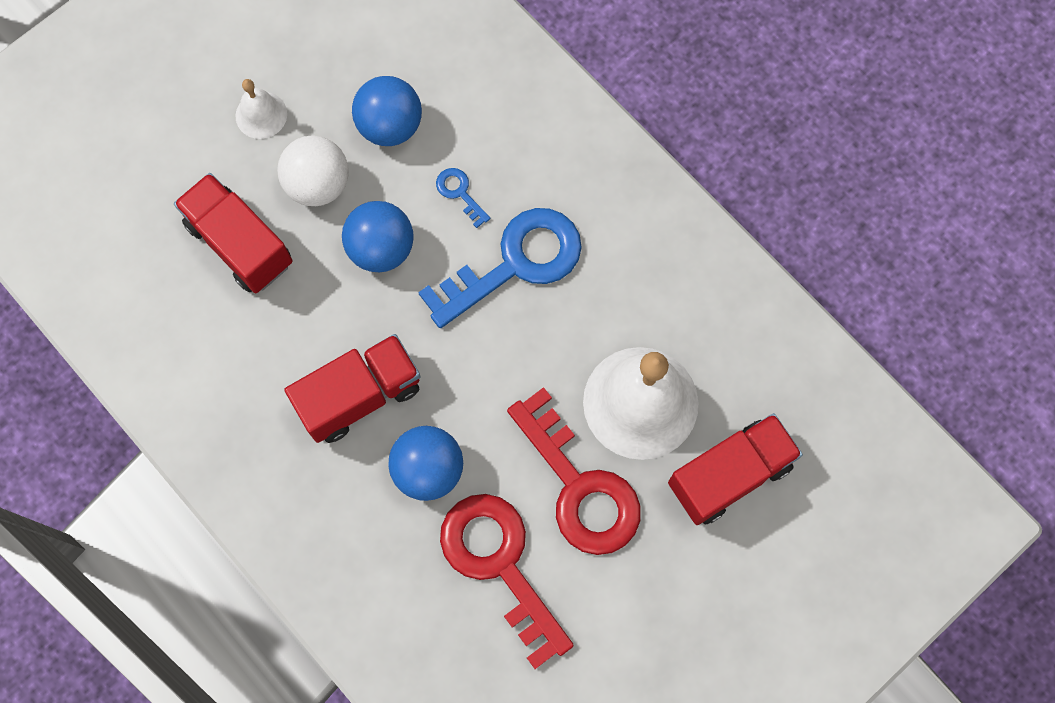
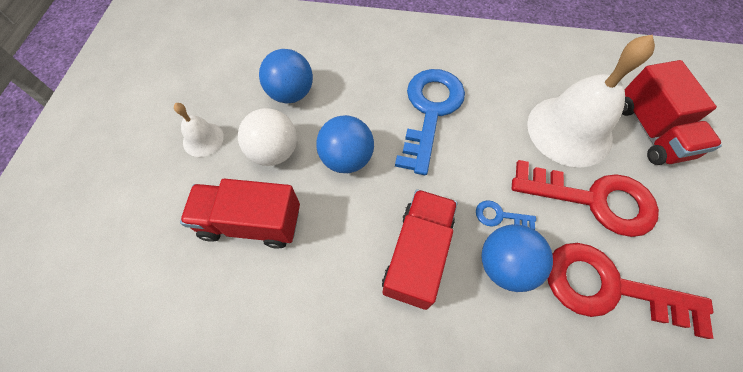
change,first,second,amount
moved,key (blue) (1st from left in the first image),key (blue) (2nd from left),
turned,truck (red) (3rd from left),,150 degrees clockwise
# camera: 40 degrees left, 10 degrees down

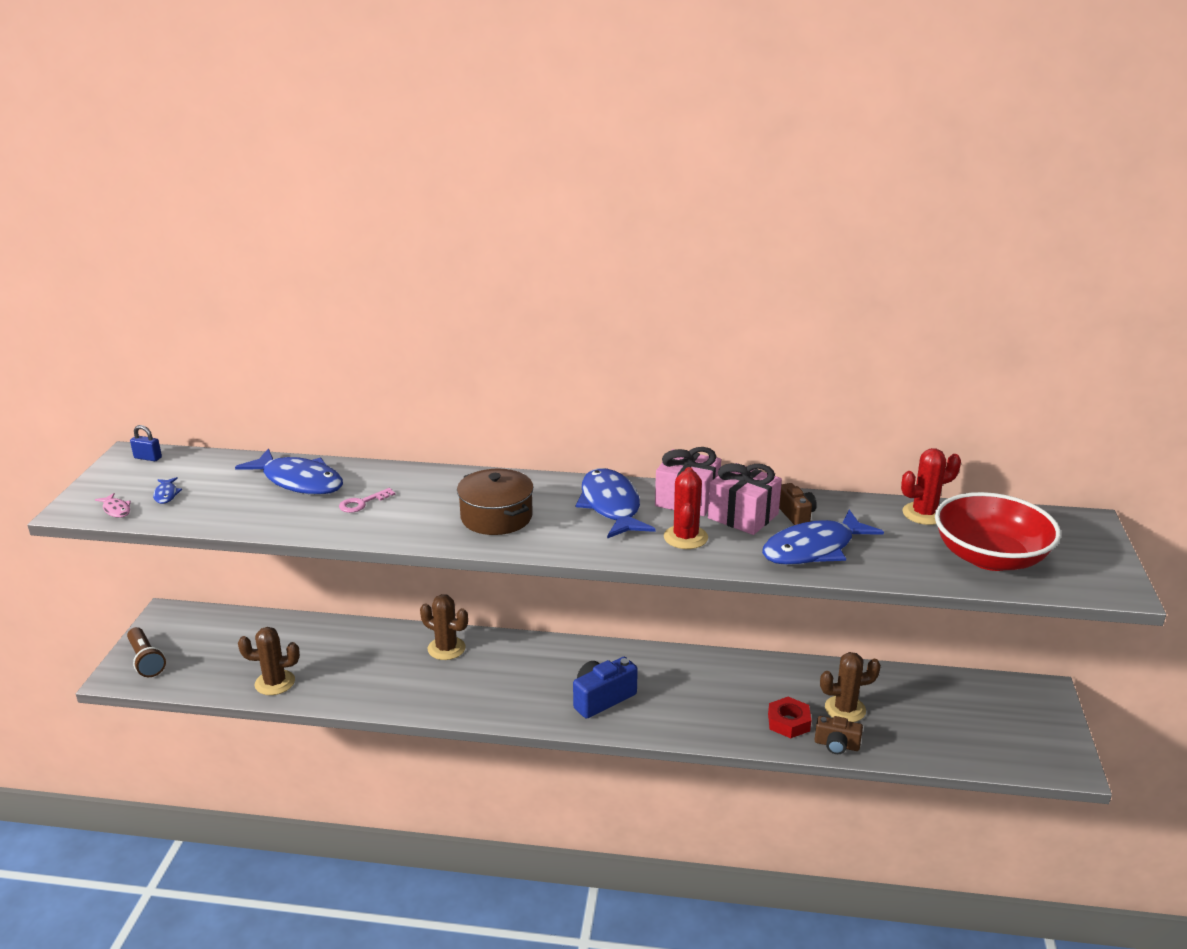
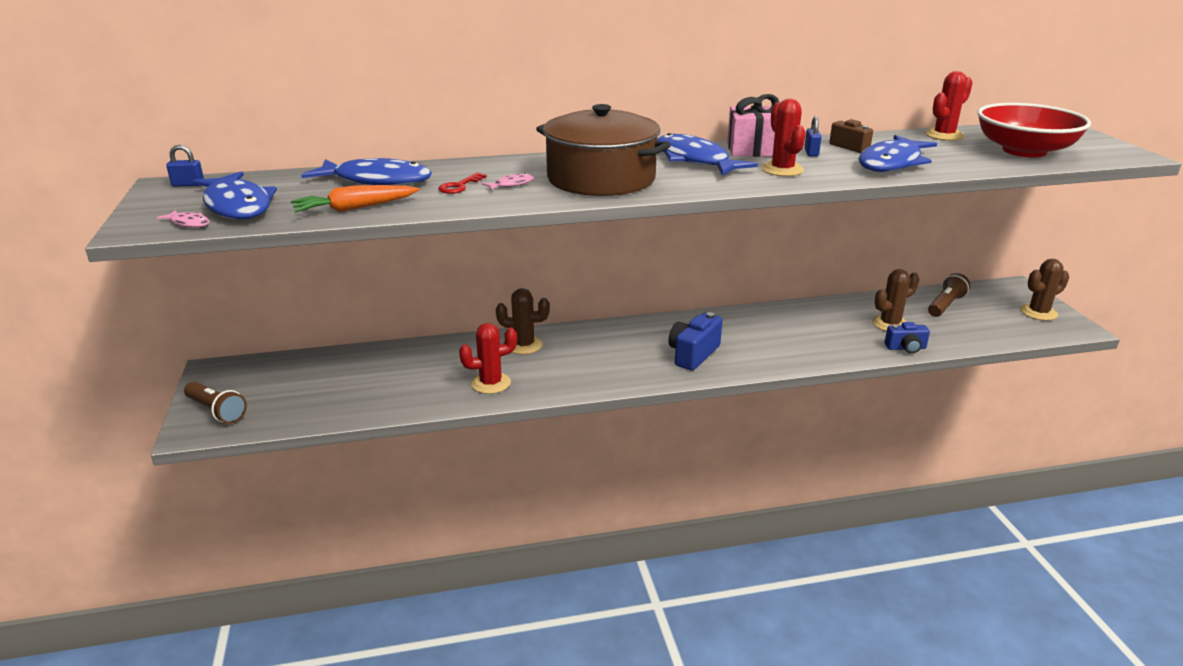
change,first,second,amount
removed,nut (red),,
added,,carrot (orange),
added,,cactus (red) (1st from left),
added,,fish (pink) (2nd from left),
added,,flashlight (brown) (2nd from left),
moved,cactus (brown) (1st from left in the first image),cactus (brown) (3rd from left),
replaced,gift (pink) (2nd from left),padlock (blue) (2nd from left),
recoloured,key (pink),key (red),
recoloured,camera (brown) (2nd from left),camera (blue) (2nd from left),
resized,fish (blue) (1st from left),,x2.41
resized,pot (brown),,x1.52
# camera: 20 degrees left, 0 degrees up

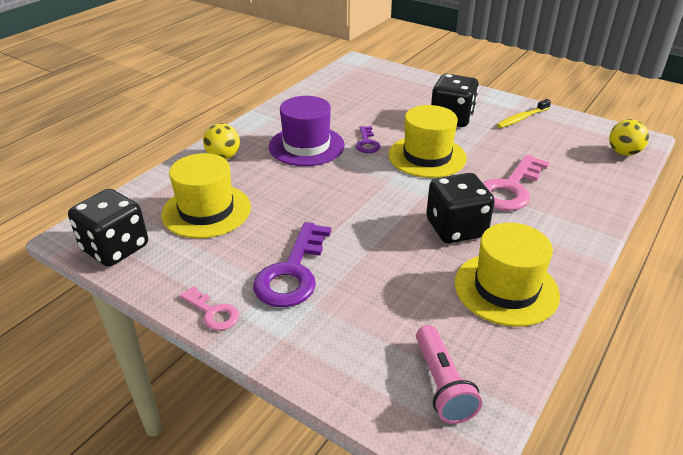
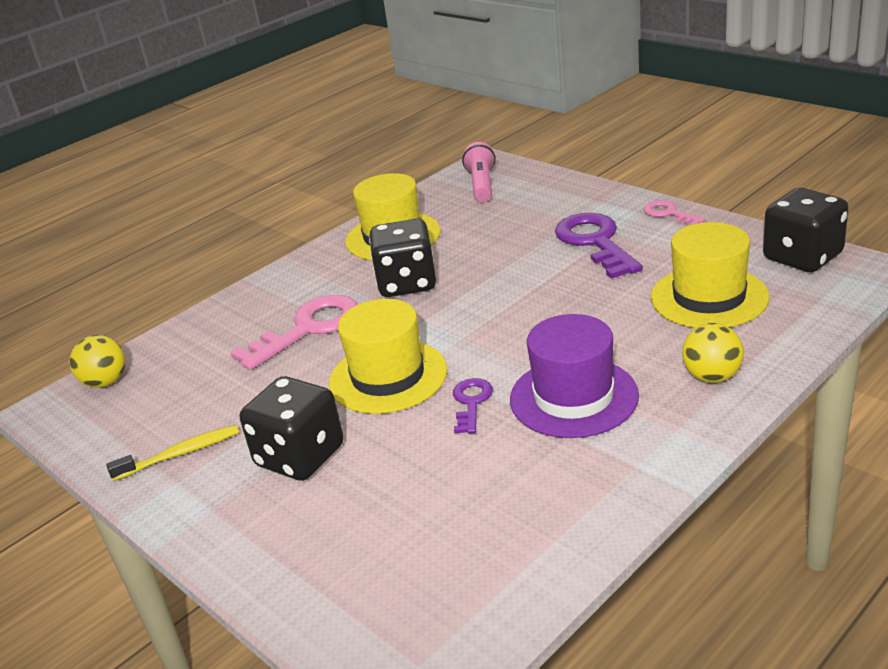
change,first,second,amount
turned,key (purple) (1st from left in the first image),key (purple) (2nd from left),45 degrees counterclockwise
# camera: 165 degrees left, 5 degrees down

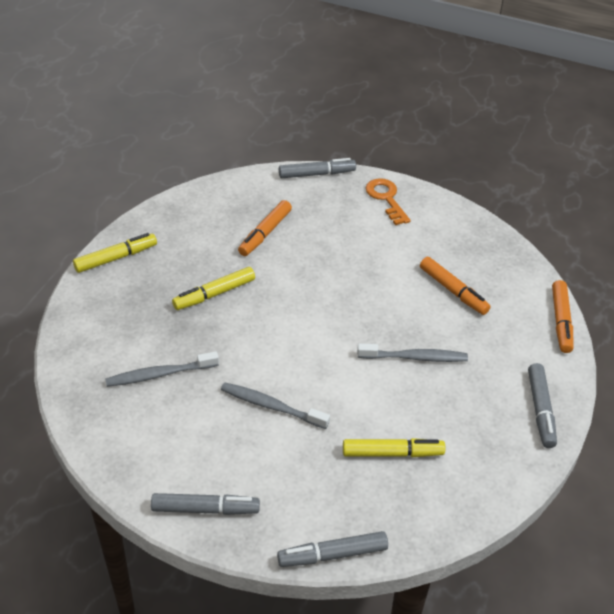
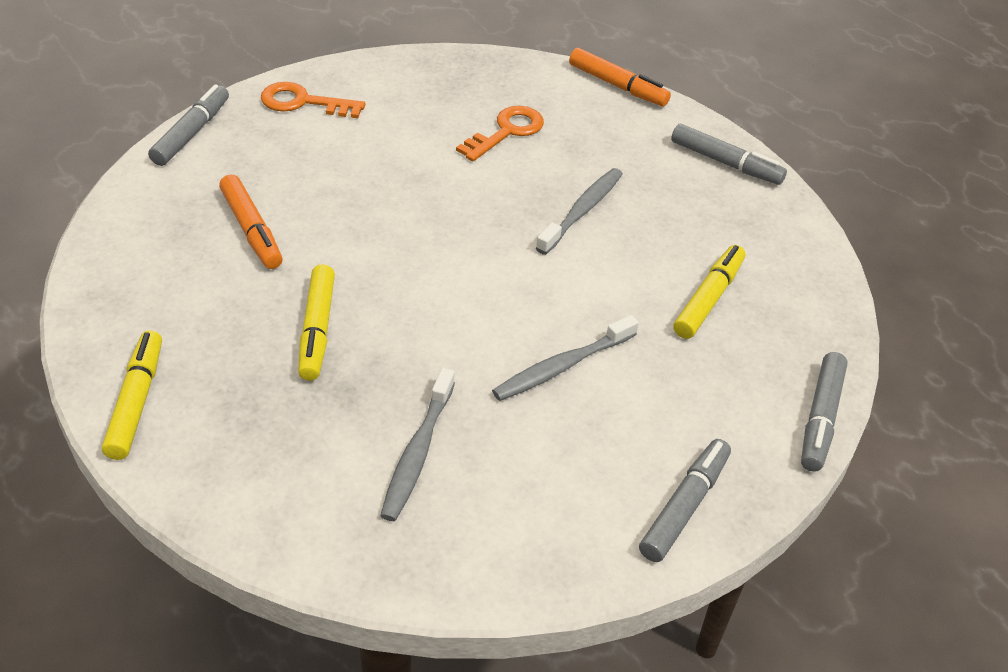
change,first,second,amount
replaced,marker (orange) (2nd from left),key (orange) (2nd from left),
# camera: 60 degrees left, 0 degrees up

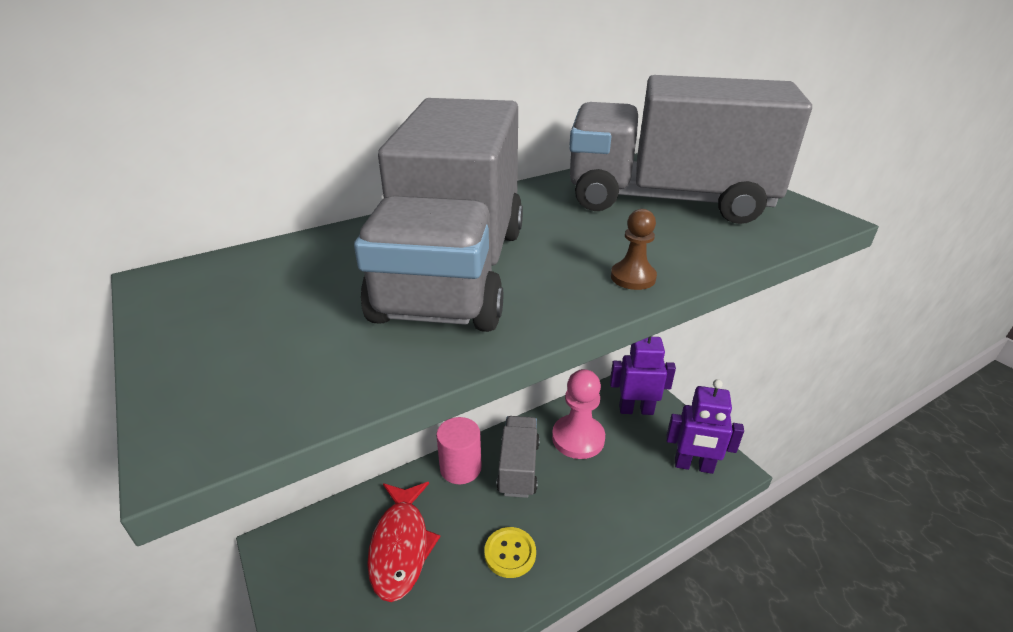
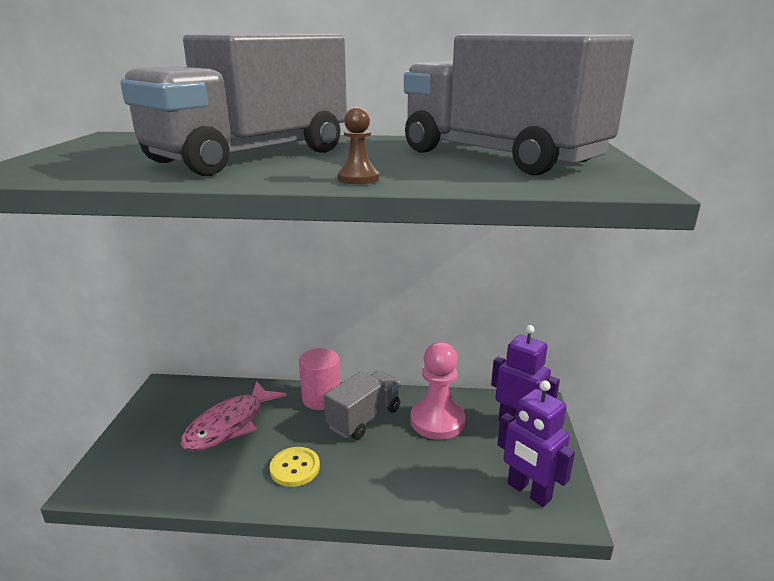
change,first,second,amount
recoloured,fish (red),fish (pink),
# camera: 35 degrees right, 10 degrees down

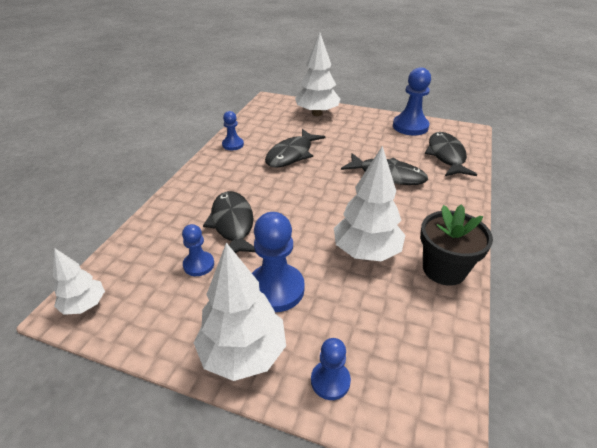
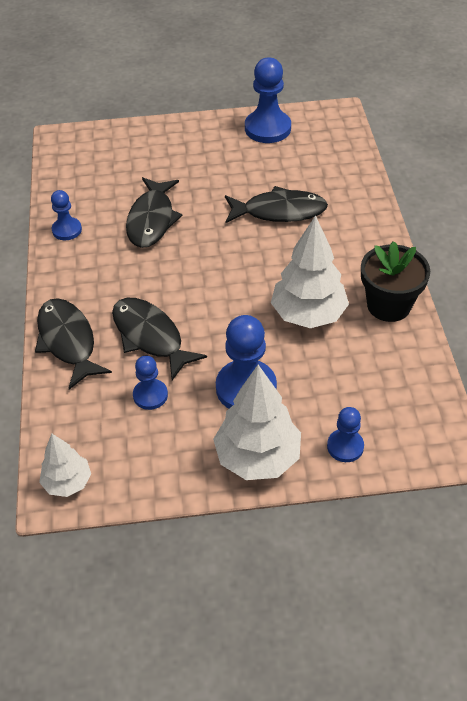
change,first,second,amount
removed,tree (white) (3rd from left),,
moved,fish (black) (4th from left in the first image),fish (black) (1st from left),
# camera: 25 degrees left, 10 degrees up

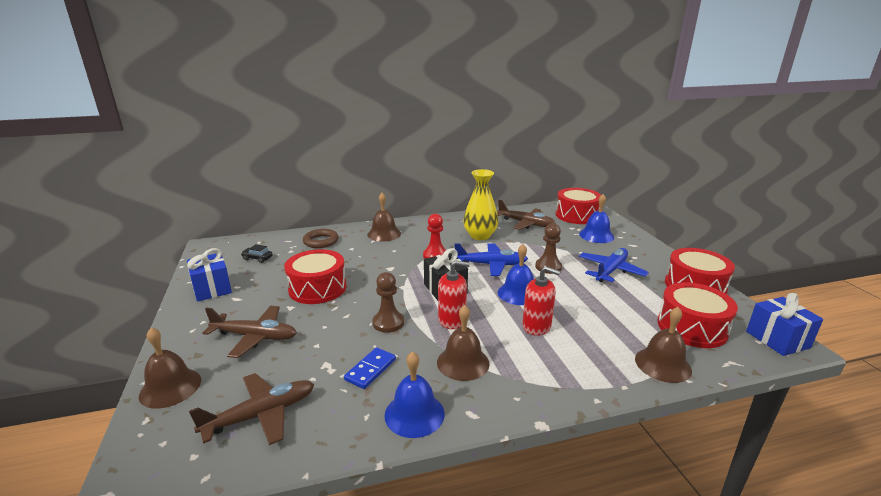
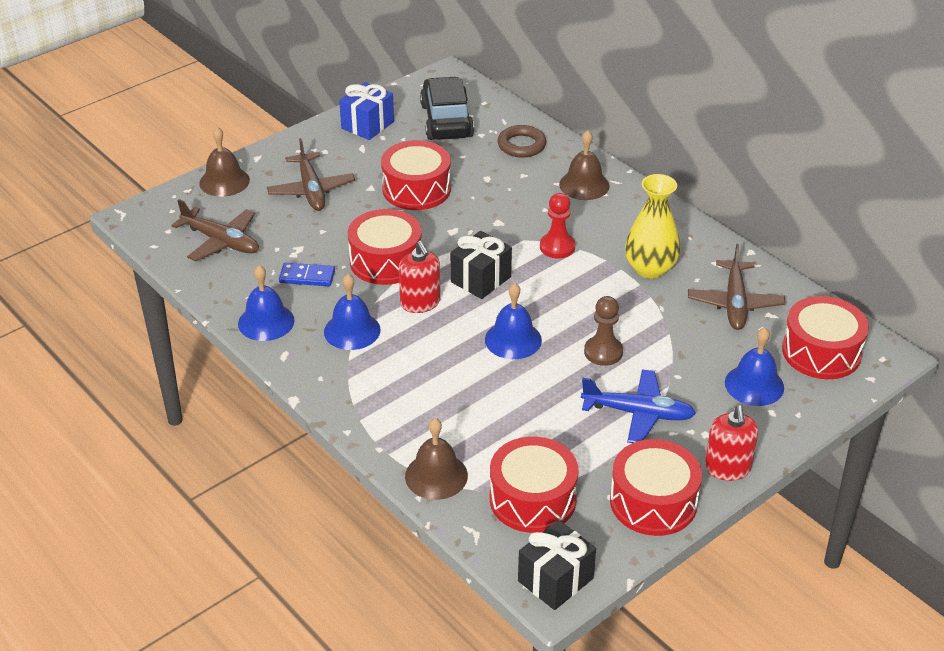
change,first,second,amount
removed,plane (blue) (1st from left),,
moved,soap dispenser (red) (2nd from left),,
replaced,pawn (brown) (1st from left),drum (red) (1st from left),
recoloured,bell (brown) (3rd from left),bell (blue) (2nd from left),
recoloured,gift (blue) (2nd from left),gift (black) (2nd from left),
resized,car (black),,x2.46
# camera: 65 degrees right, 15 degrees up

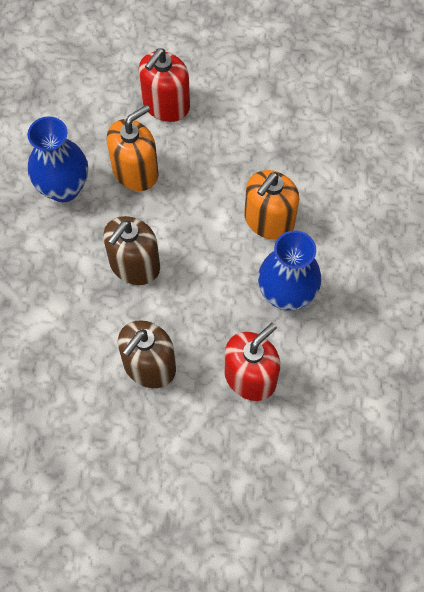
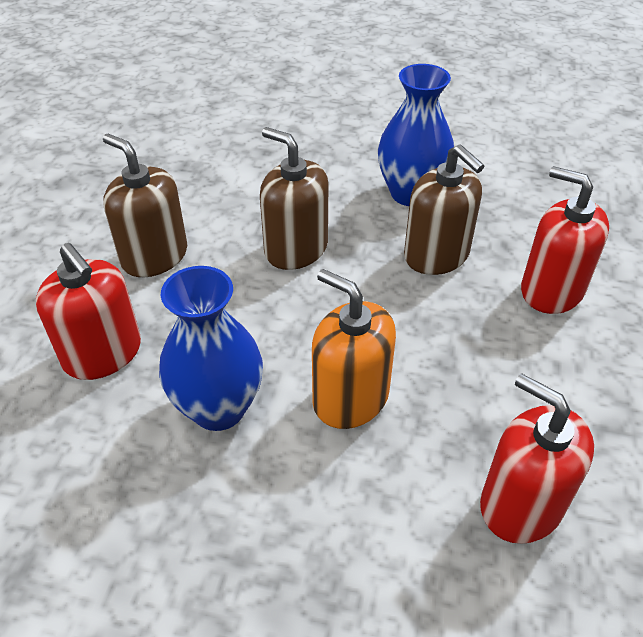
change,first,second,amount
added,,soap dispenser (red) (2nd from left),
recoloured,soap dispenser (orange) (1st from left),soap dispenser (brown) (3rd from left),
# camera: 95 degrees right, 20 degrees down

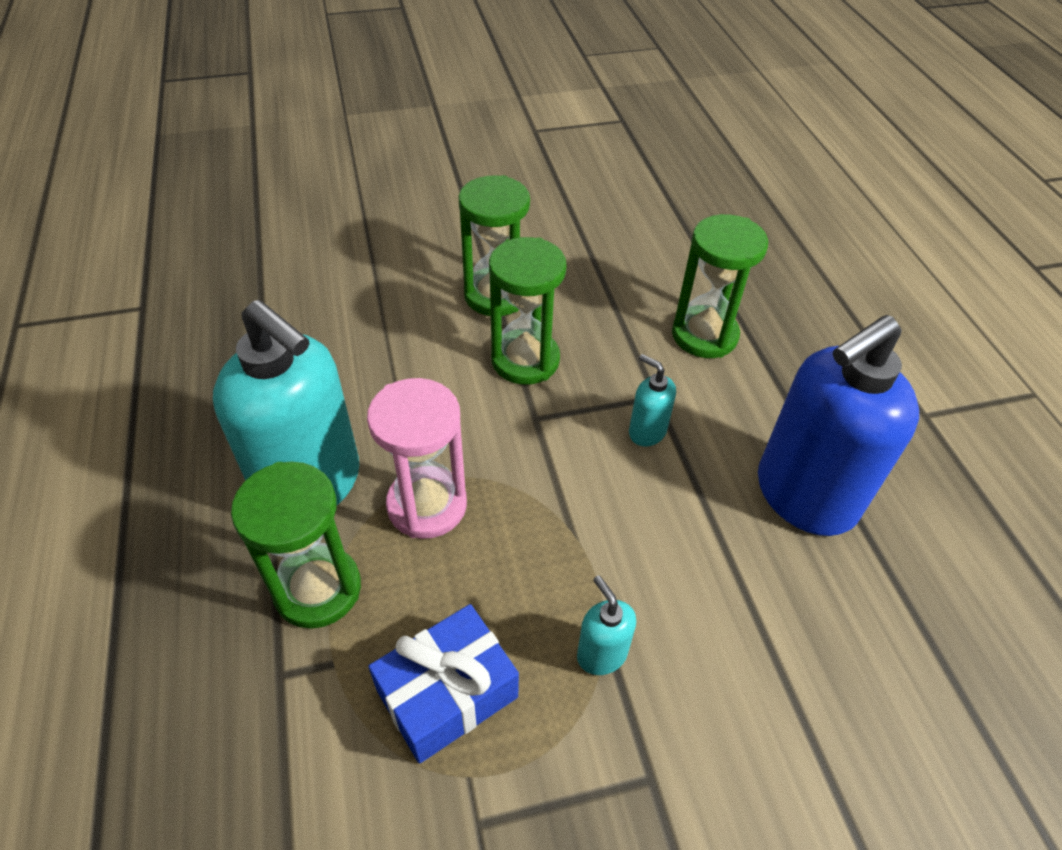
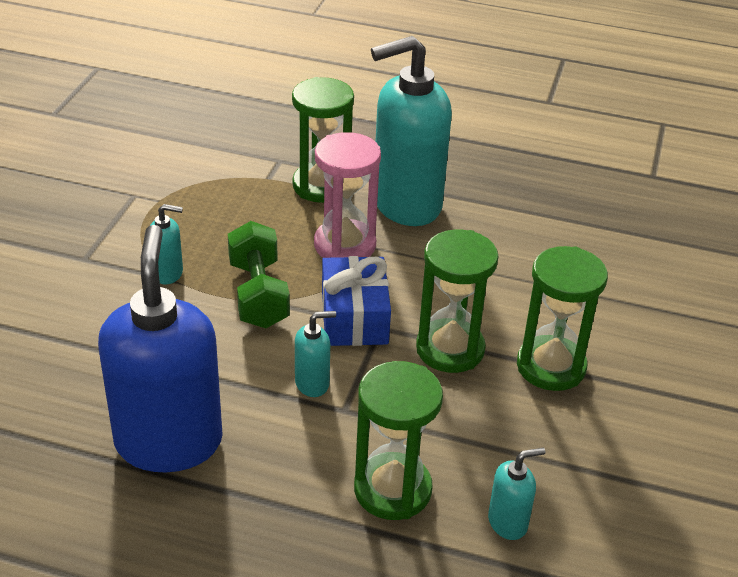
change,first,second,amount
added,,dumbbell (green),
added,,soap dispenser (turquoise) (4th from left),
moved,gift (blue),,
# camera: 120 degrees right, 10 degrees down

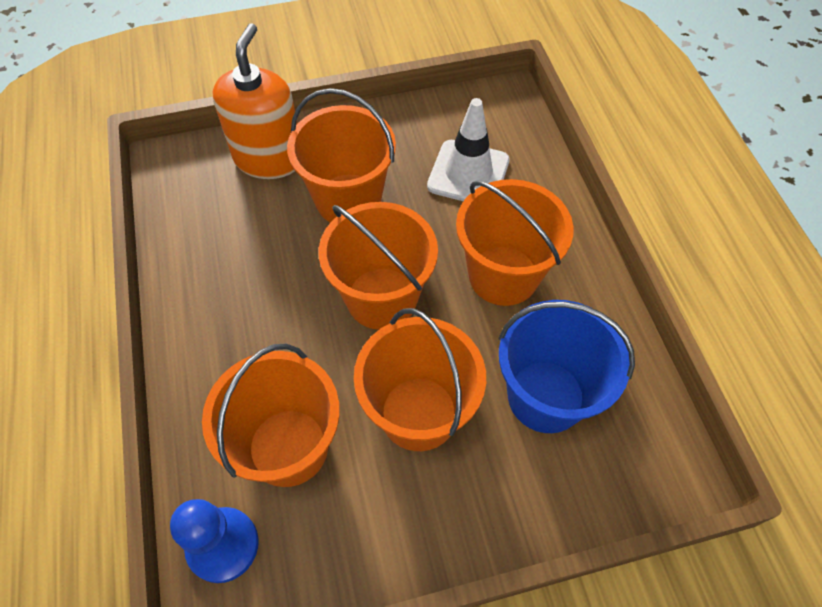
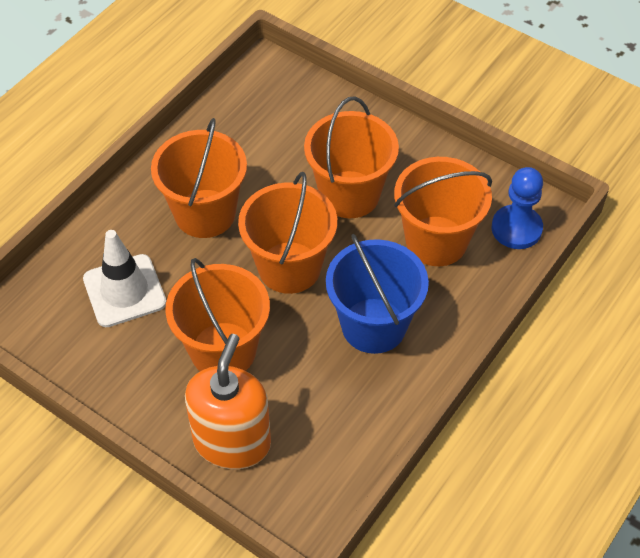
change,first,second,amount
moved,bucket (blue),,
turned,soap dispenser (orange),,135 degrees clockwise
# camera: 130 degrees left, 5 degrees down

